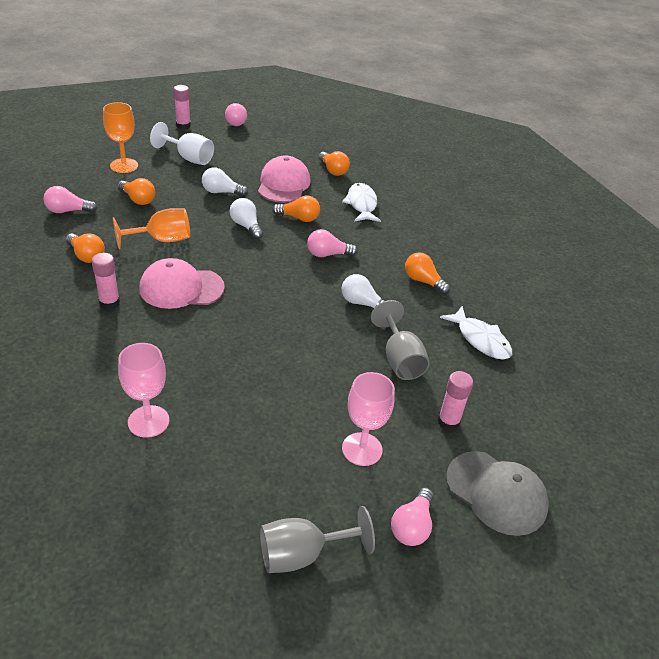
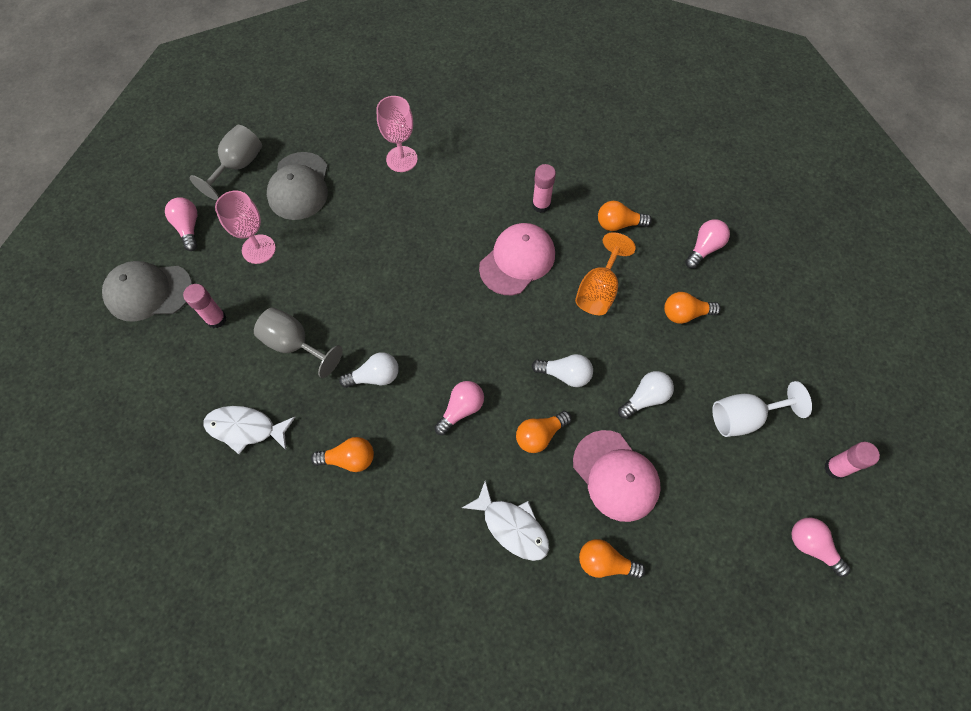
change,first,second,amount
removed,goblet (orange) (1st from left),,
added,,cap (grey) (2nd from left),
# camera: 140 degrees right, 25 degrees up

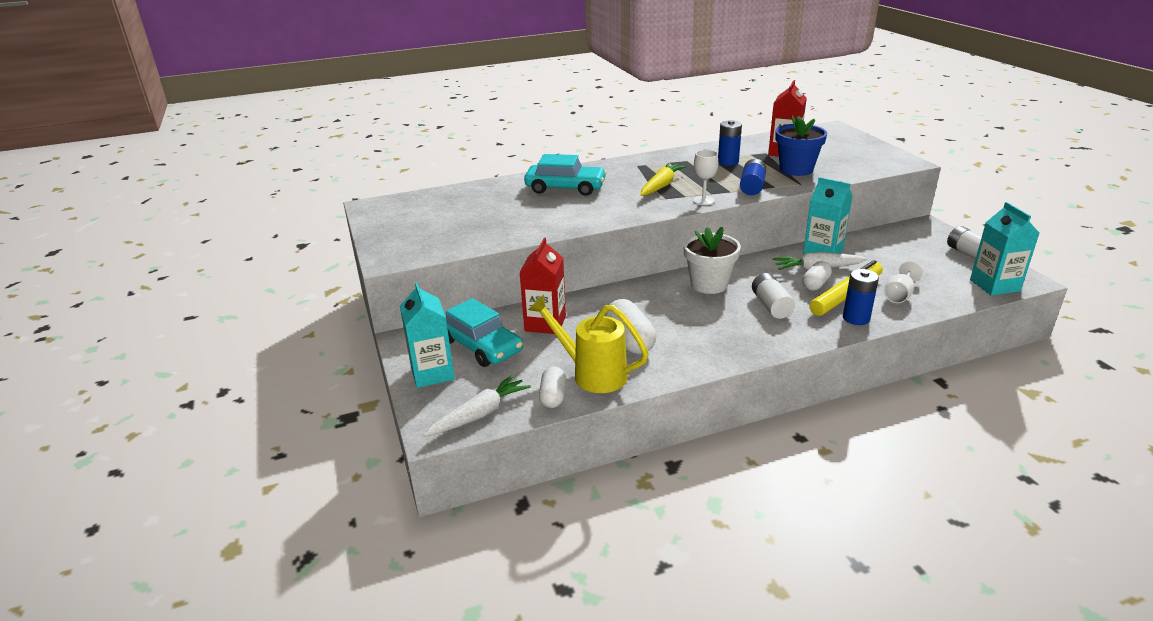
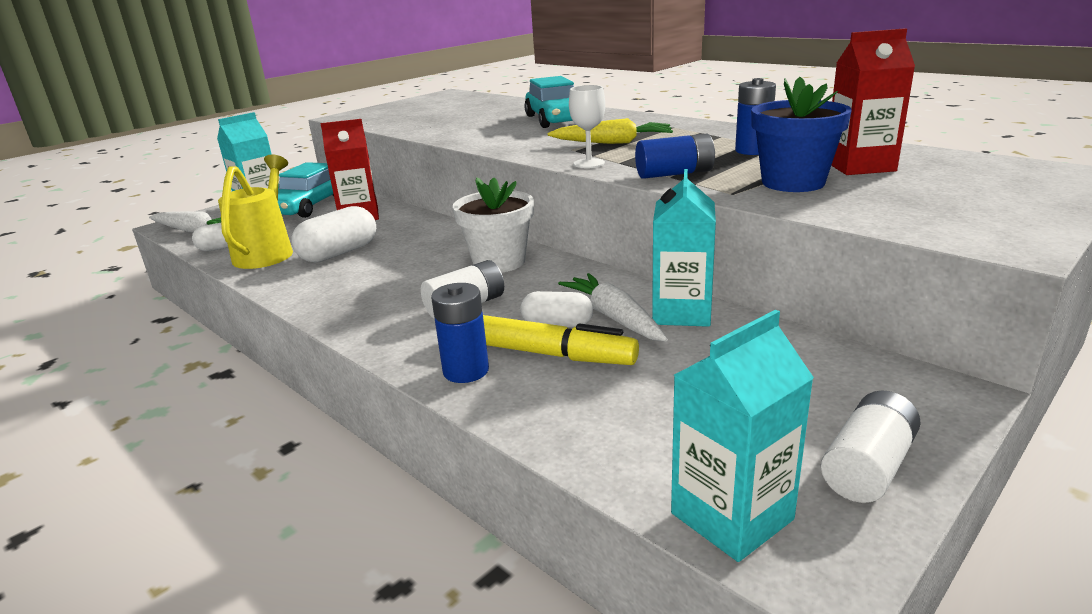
change,first,second,amount
removed,goblet (white) (2nd from left),,
# camera: 65 degrees right, 5 degrees down

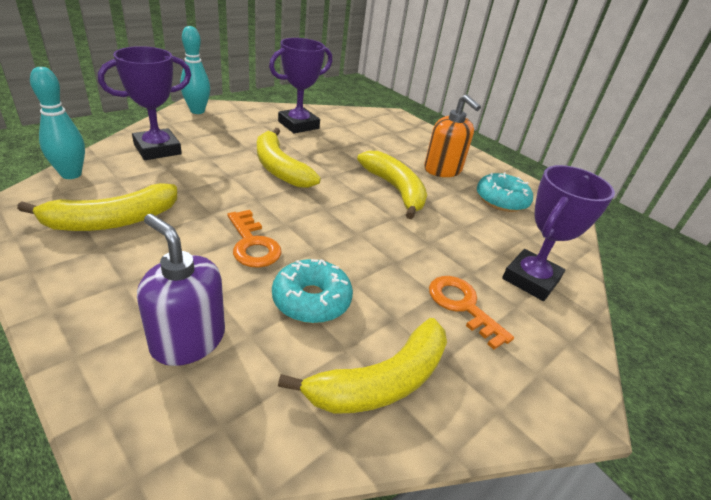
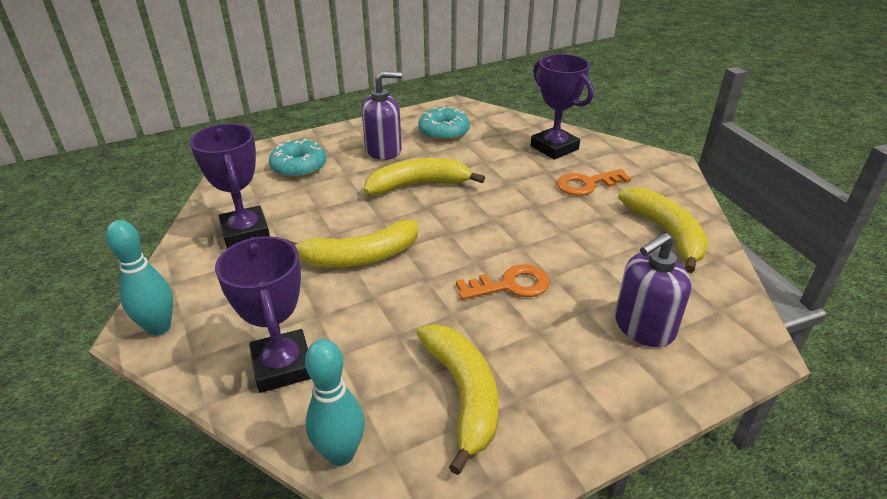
change,first,second,amount
moved,donut (turquoise) (1st from left),,
recoloured,soap dispenser (orange),soap dispenser (purple) (1st from left),
# camera: 70 degrees left, 0 degrees up

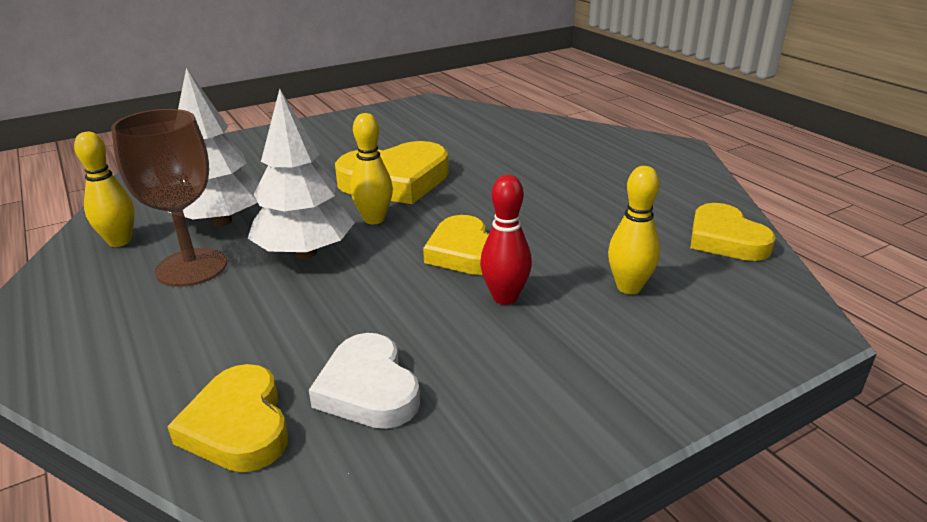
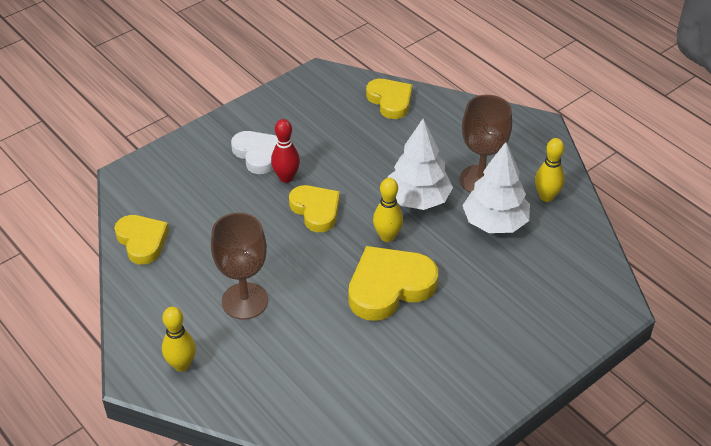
change,first,second,amount
added,,goblet (brown) (1st from left),
moved,heart (white),,
moved,bowling pin (yellow) (3rd from left in the first image),bowling pin (yellow) (1st from left),
# camera: 170 degrees right, 15 degrees up

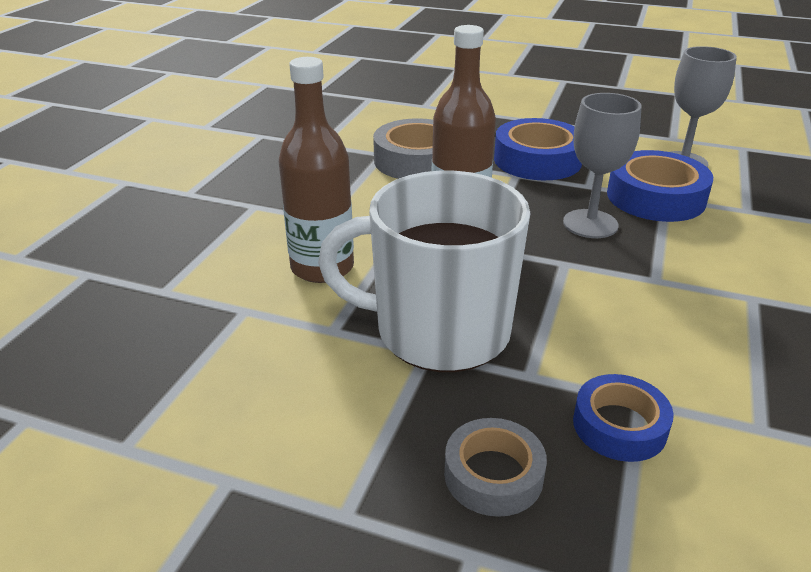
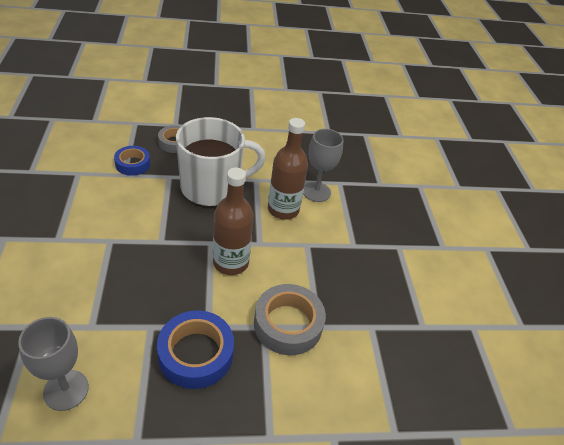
change,first,second,amount
removed,tape (blue) (3rd from left),,
moved,goblet (grey) (1st from left in the first image),goblet (grey) (2nd from left),
# camera: 150 degrees right, 10 degrees up

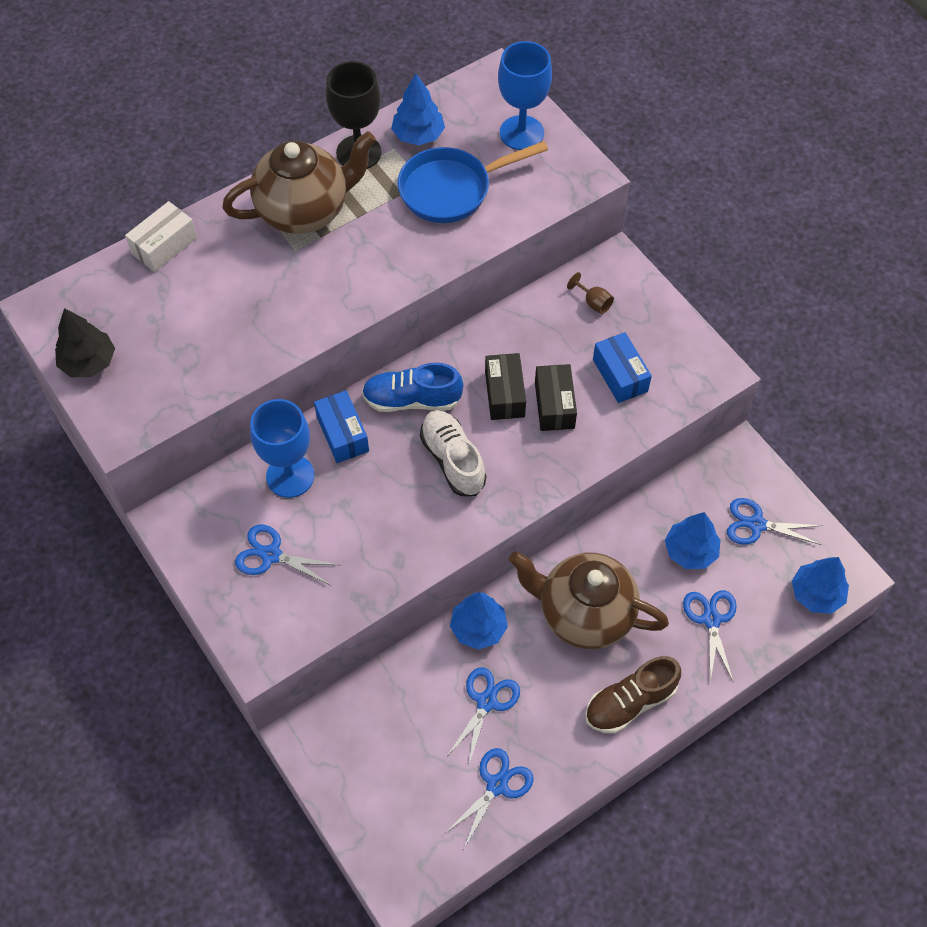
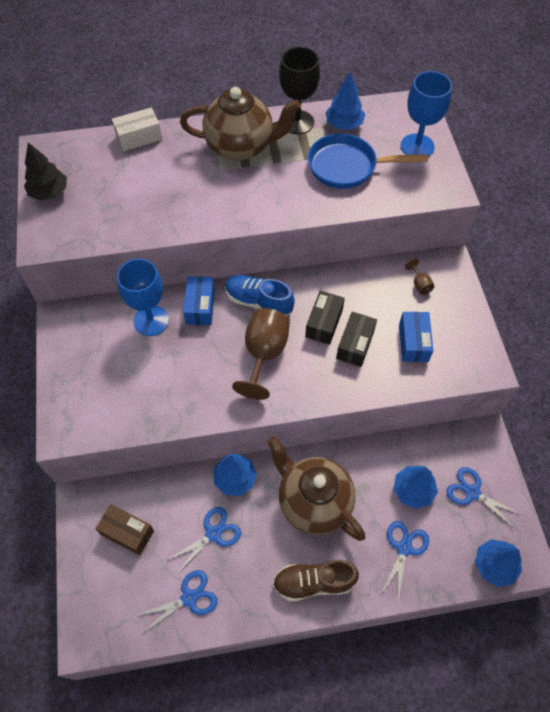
change,first,second,amount
removed,scissors (blue) (1st from left),,
added,,box (brown),
replaced,shoe (white),goblet (brown) (1st from left),
# camera: 25 degrees right, 0 degrees up

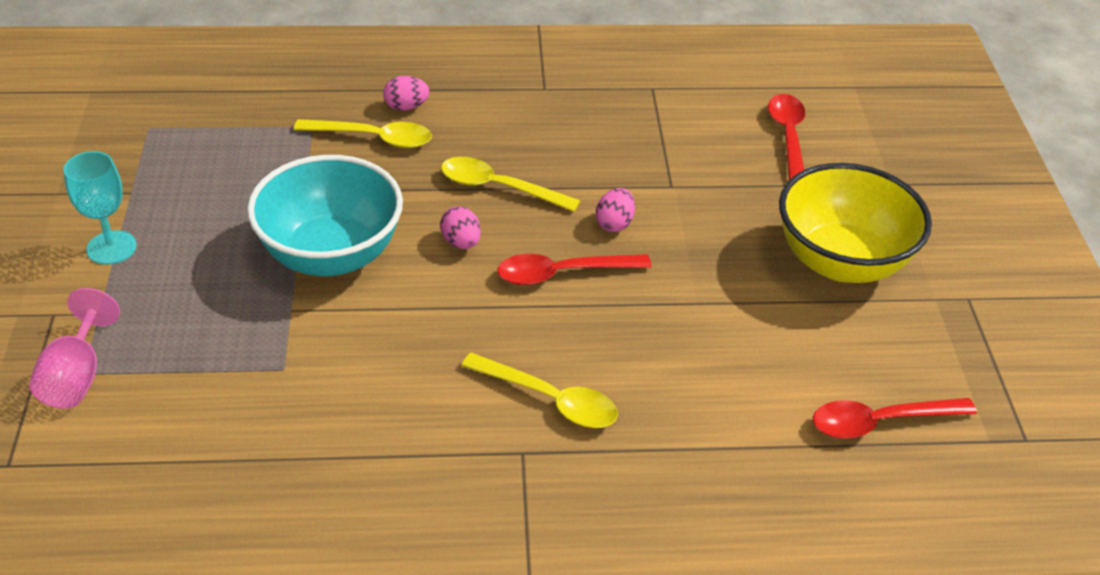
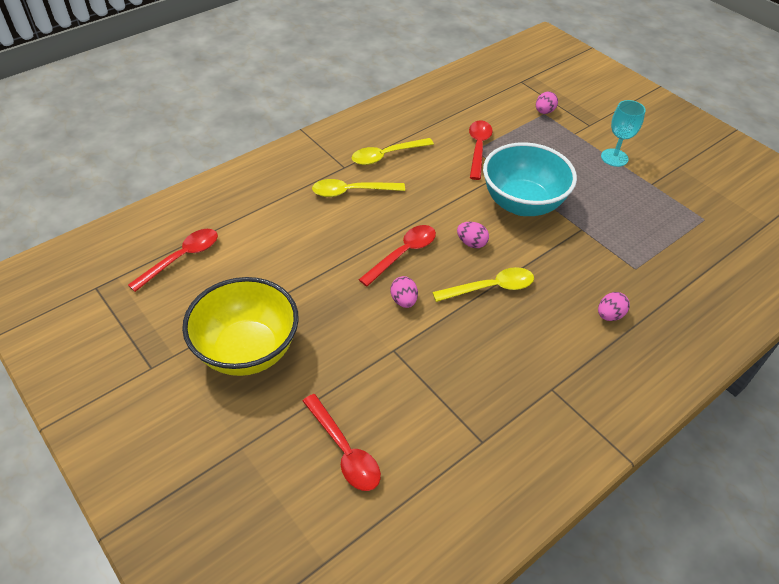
change,first,second,amount
added,,spoon (red) (4th from left),
moved,spoon (yellow) (1st from left in the first image),spoon (yellow) (2nd from left),
replaced,goblet (pink),egg (pink) (3rd from left),
# camera: 145 degrees right, 5 degrees up

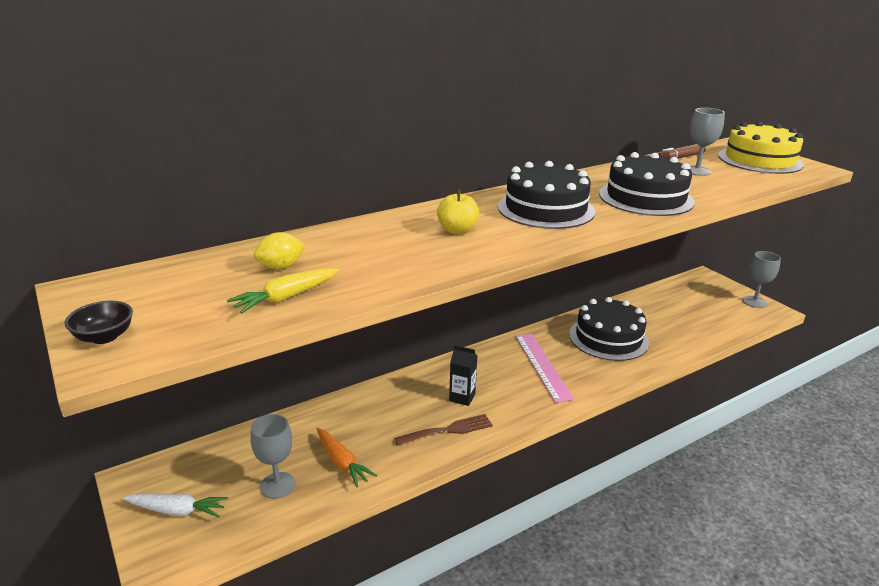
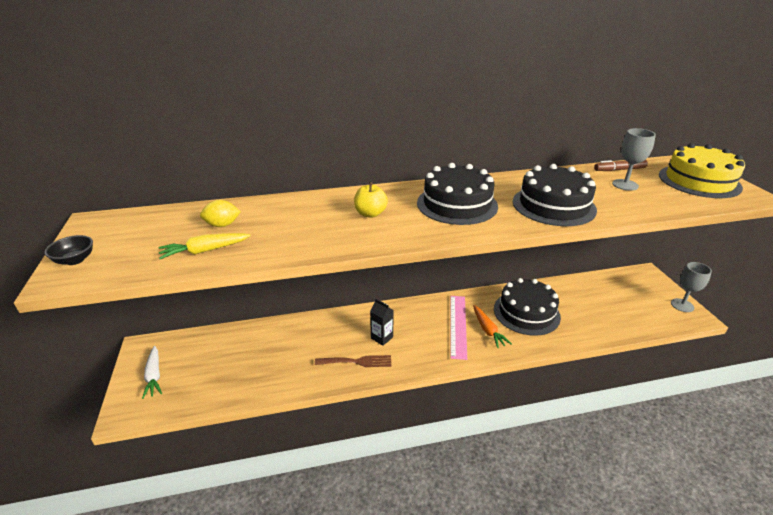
change,first,second,amount
removed,goblet (grey) (1st from left),,
moved,carrot (orange),,
turned,carrot (white),,45 degrees clockwise
# camera: 20 degrees right, 5 degrees up

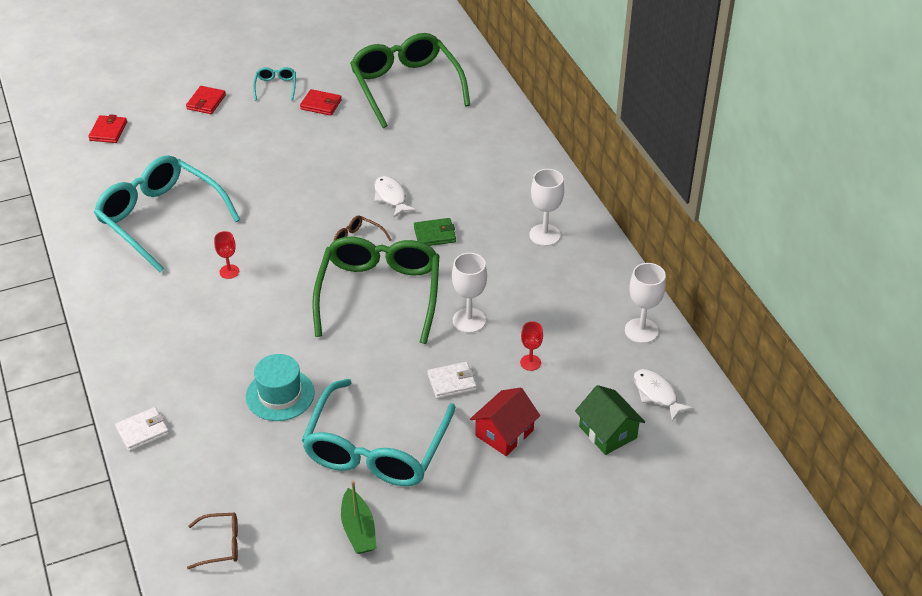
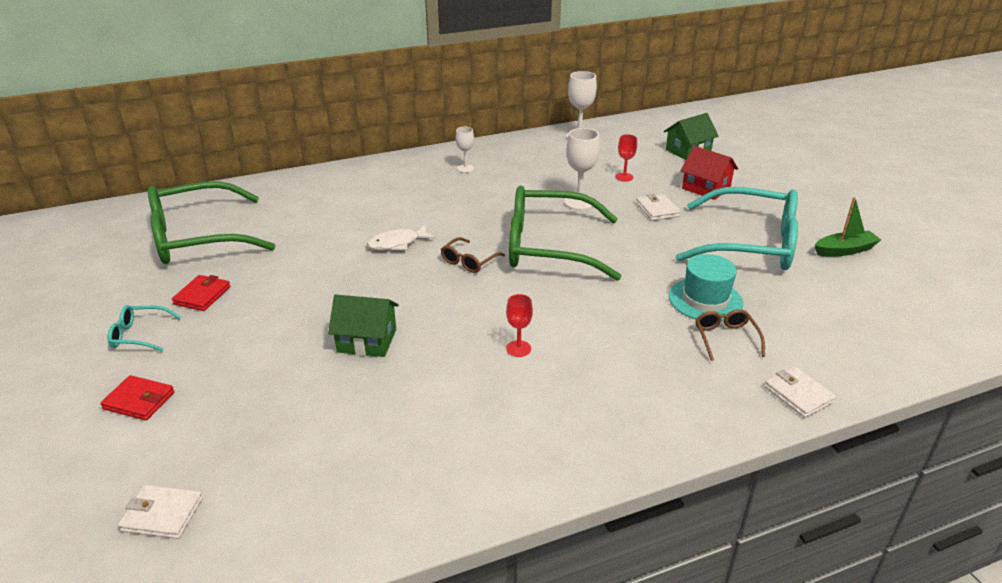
change,first,second,amount
removed,glasses (turquoise) (1st from left),,
removed,wallet (green),,
removed,fish (white) (2nd from left),,
added,,house (green) (1st from left),
moved,glasses (brown) (1st from left in the first image),glasses (brown) (2nd from left),
recoloured,wallet (red) (1st from left),wallet (white) (1st from left),
resized,goblet (white) (2nd from left in the first image),goblet (white) (1st from left),x0.61
# camera: 90 degrees left, 10 degrees down

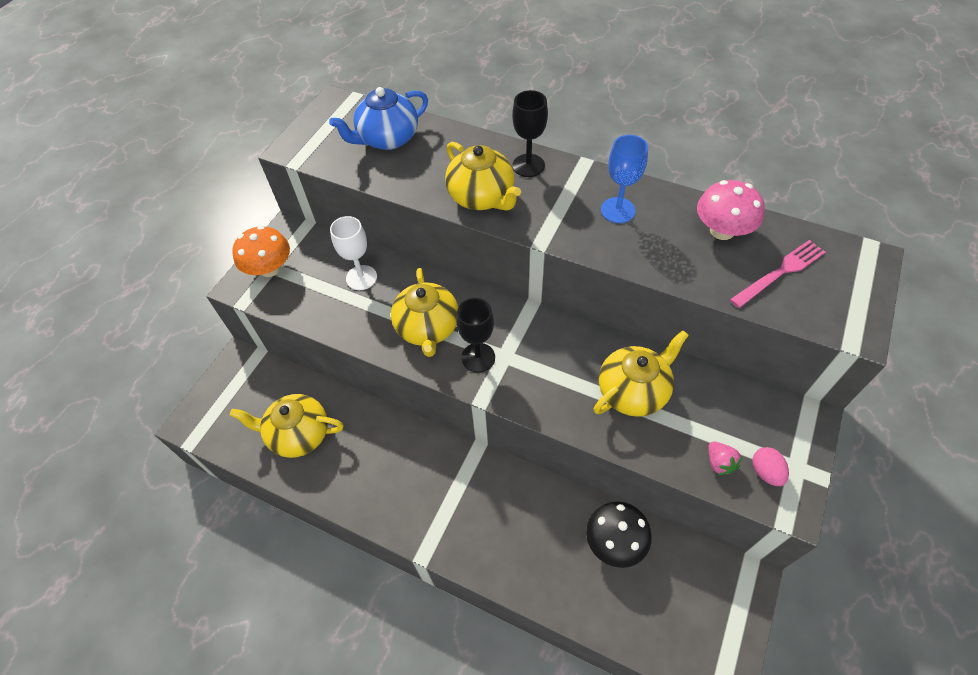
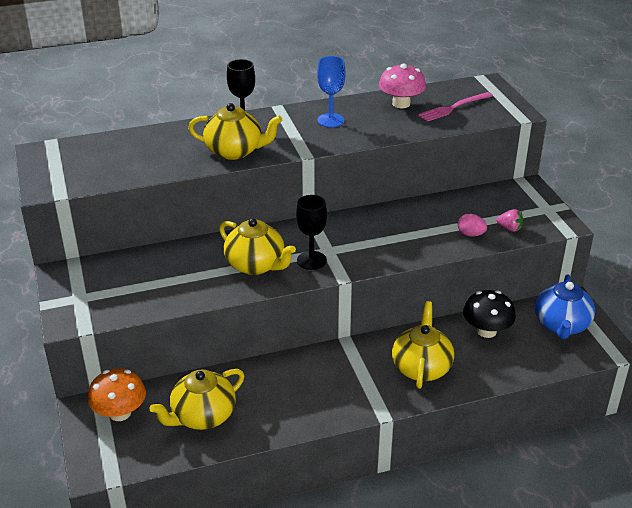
change,first,second,amount
removed,goblet (white),,
moved,mushroom (orange),,
moved,teapot (blue),,
moved,teapot (yellow) (4th from left),,
moved,egg (pink),,
turned,fork (pink),,135 degrees counterclockwise
# camera: 45 degrees left, 20 degrees down

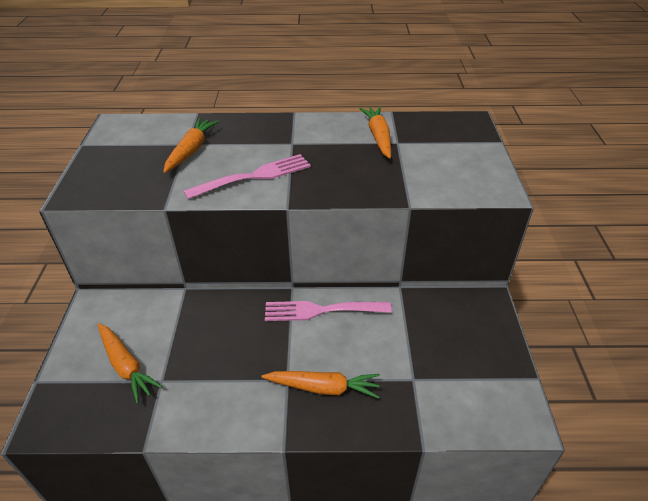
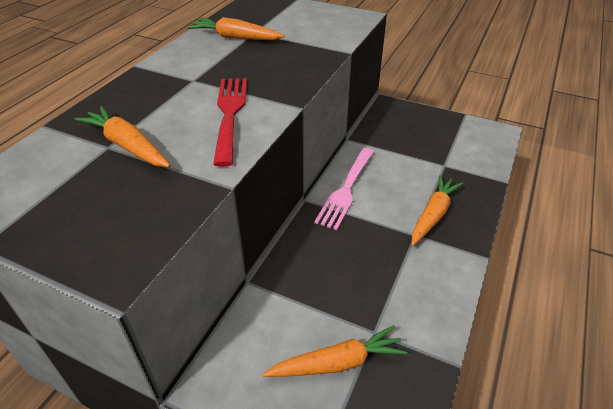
change,first,second,amount
recoloured,fork (pink) (1st from left),fork (red),
# camera: 65 degrees left, 0 degrees up

